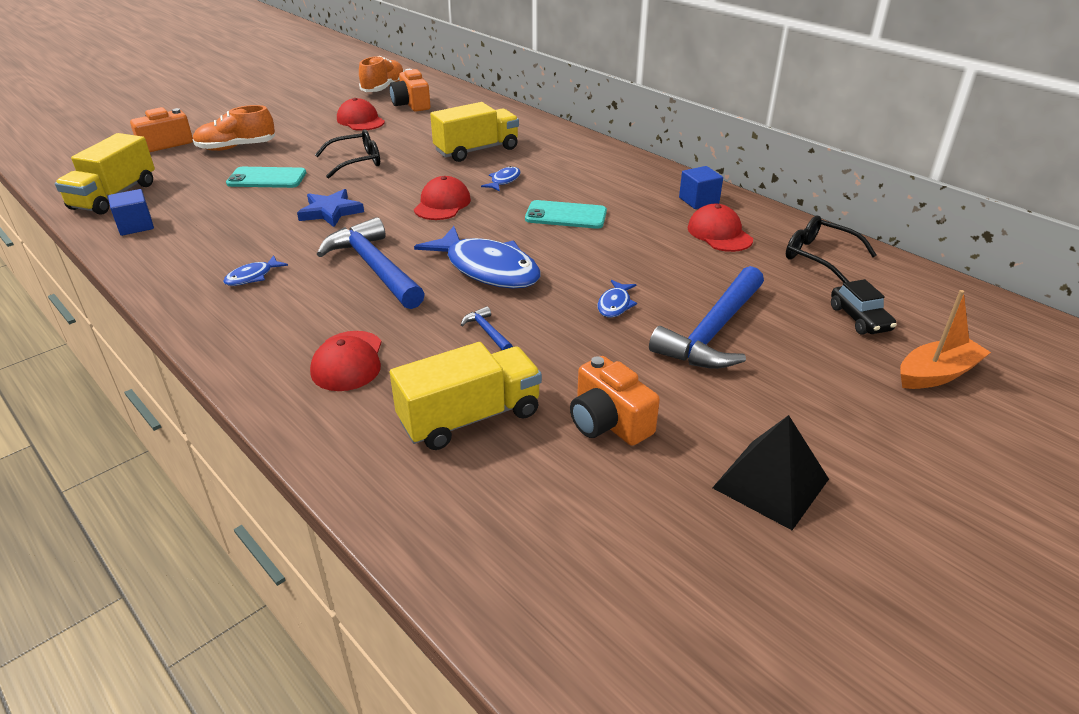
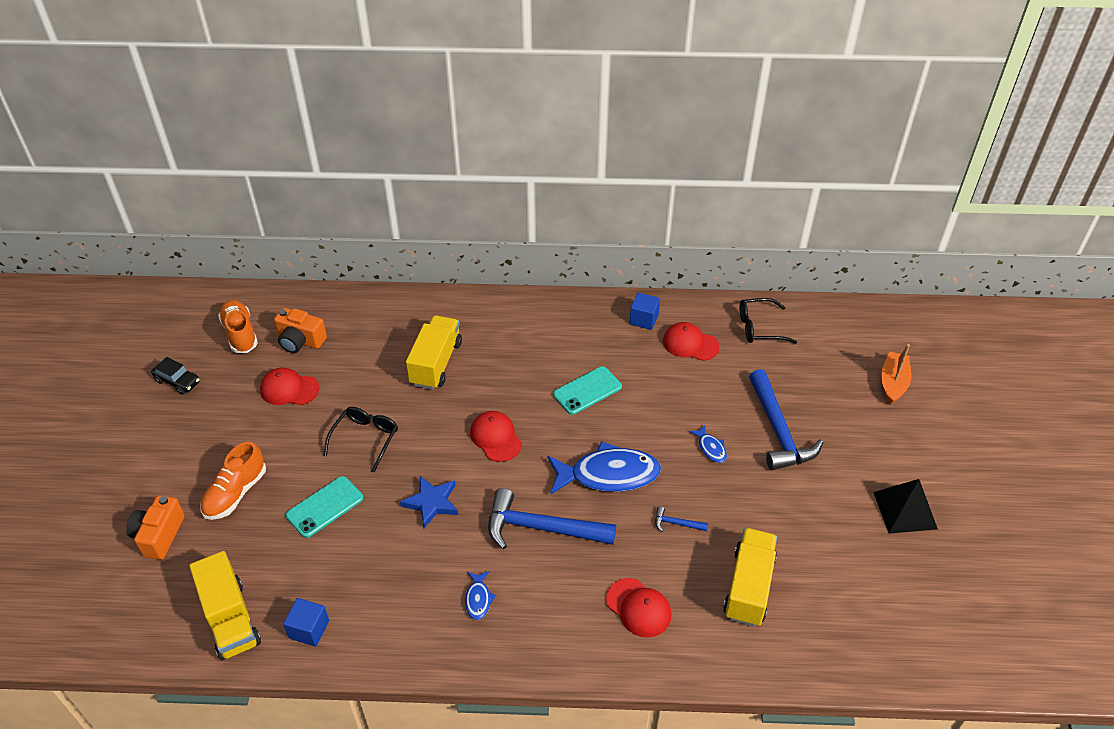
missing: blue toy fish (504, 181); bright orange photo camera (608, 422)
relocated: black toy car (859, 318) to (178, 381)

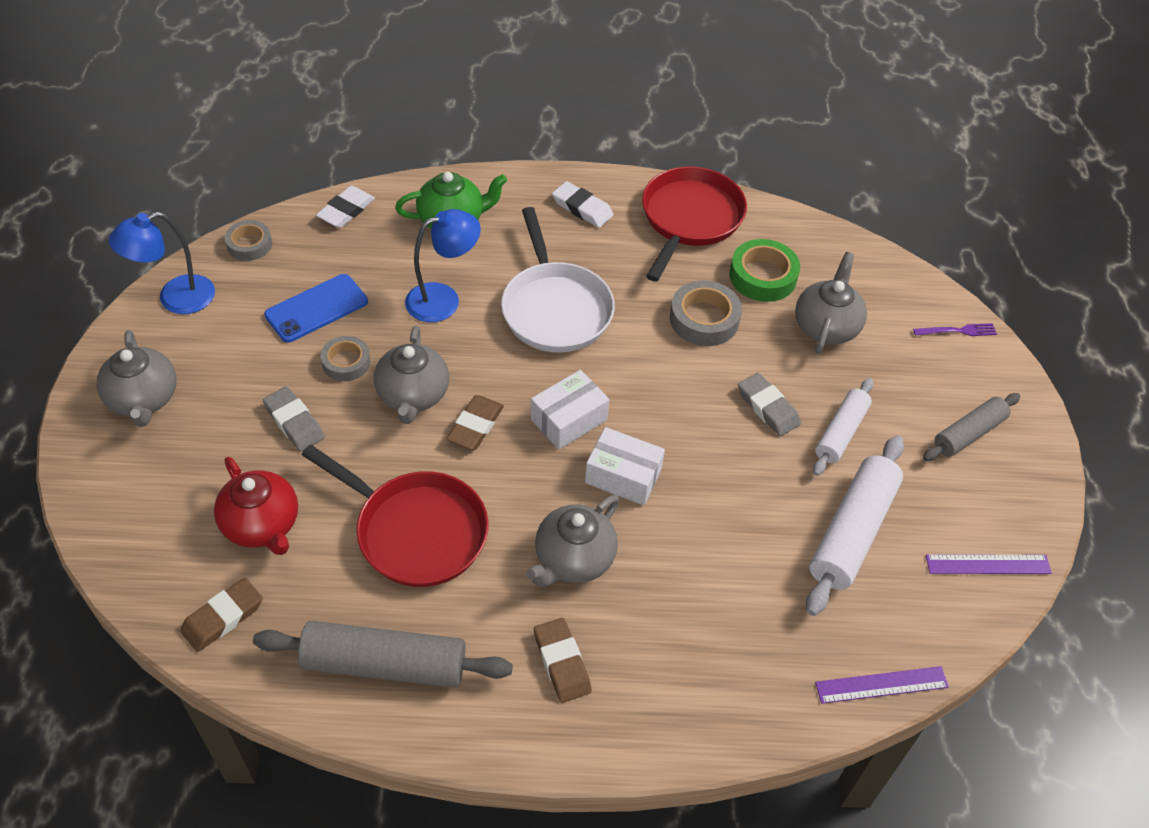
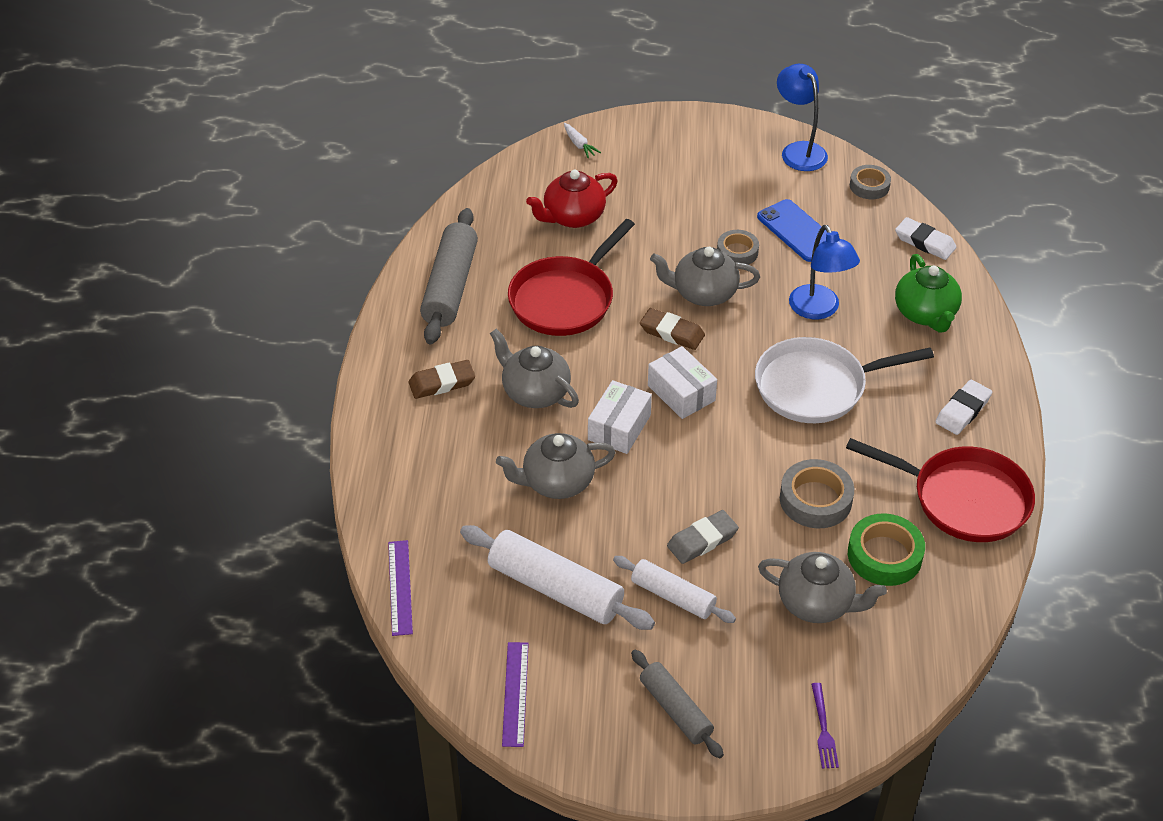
missing: russet gum eraser (223, 617); ash-grey gum eraser (294, 422)
appeared: white root vegetable (579, 144)
relocated: ash-grey teapot (143, 399) to (557, 482)

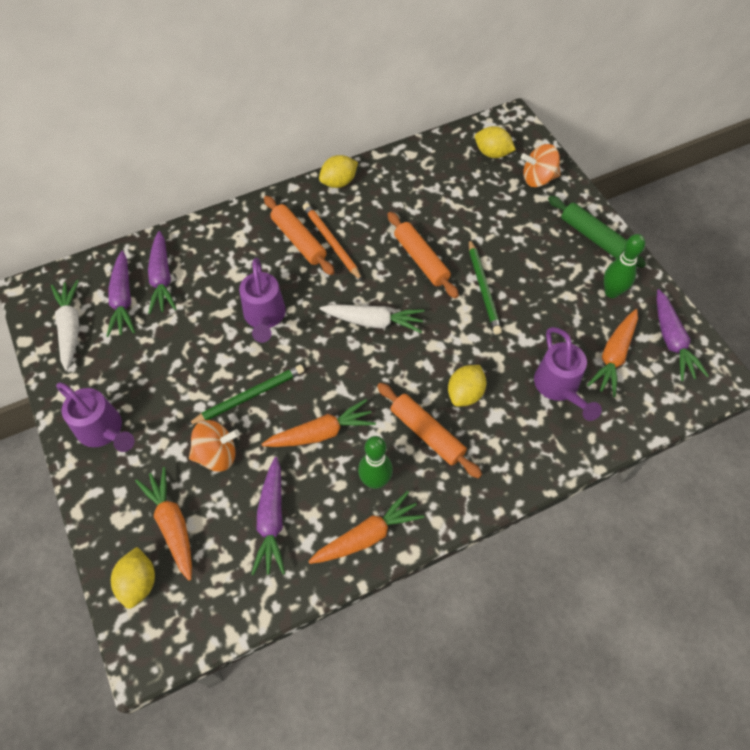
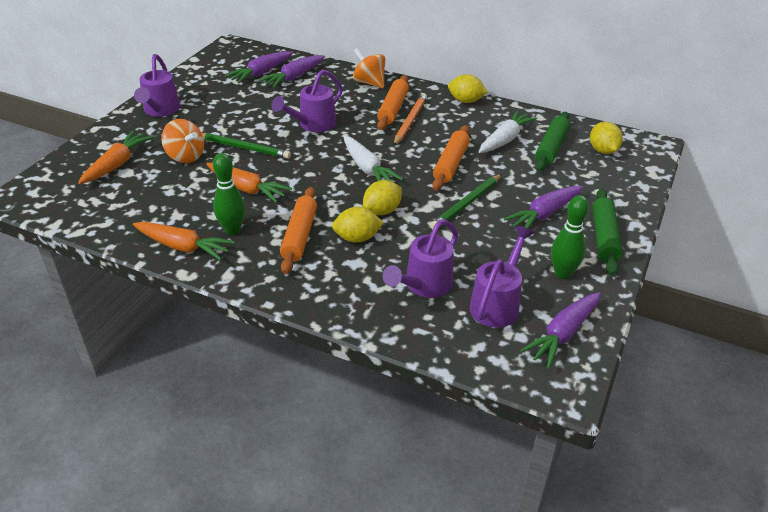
appeared: leaf-green rolling pin (551, 147)
relocated: white root vegetable (70, 328) to (505, 140); bright yellow toy lemon (139, 582) to (382, 211); violet root vegetable (271, 520) to (544, 214); bright orange spinning top (538, 179) to (369, 83)
exchanged: bright orange root vegetable (613, 356) to violet watering pot (497, 304)

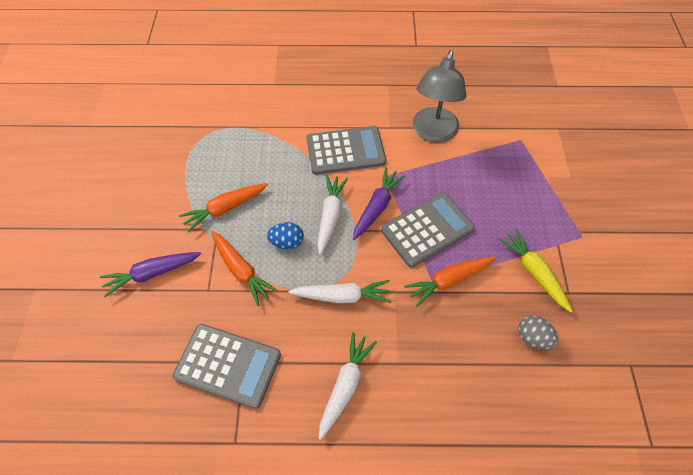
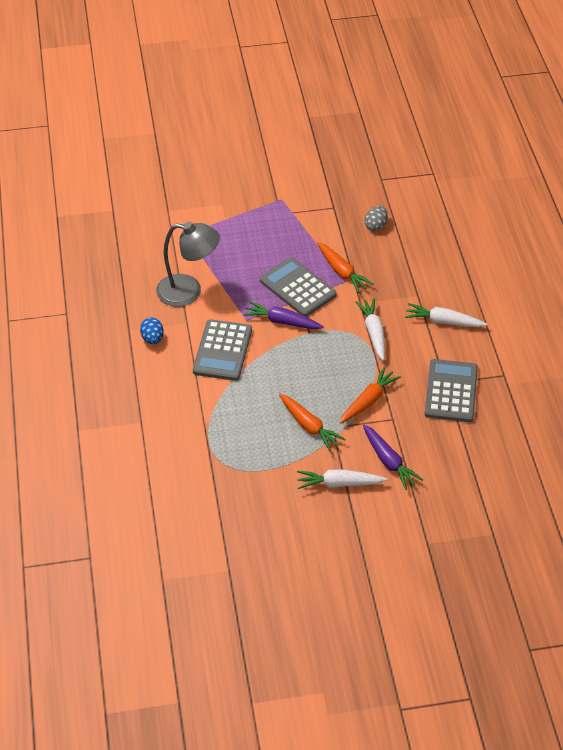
missing: bright yellow root vegetable (534, 272)
relocated: blue egg shape (287, 242) to (152, 339); white root vegetable (330, 216) to (339, 484)
spun: ash-grey pocket calculator (345, 151) = (223, 351) 150 degrees counterclockwise

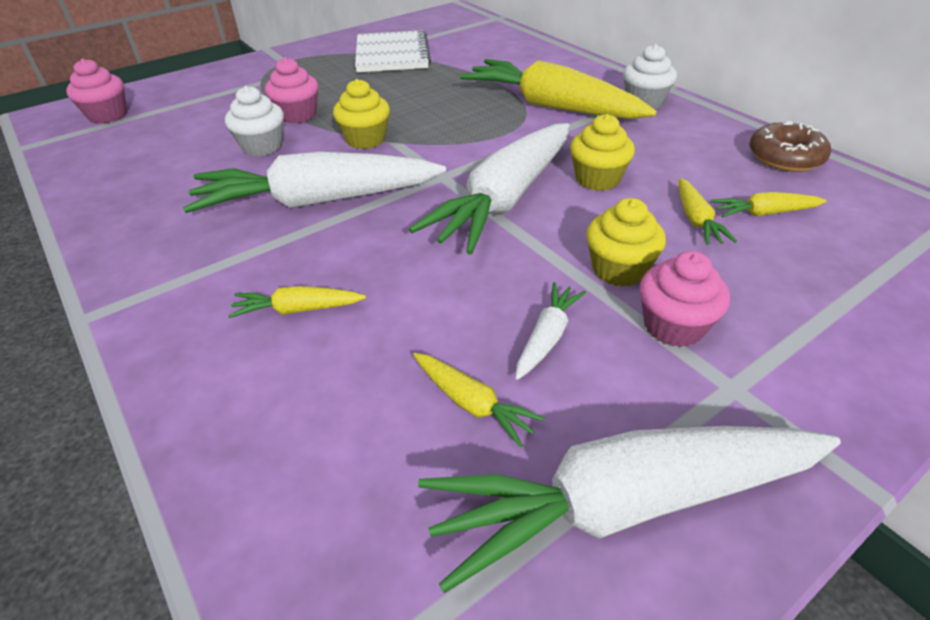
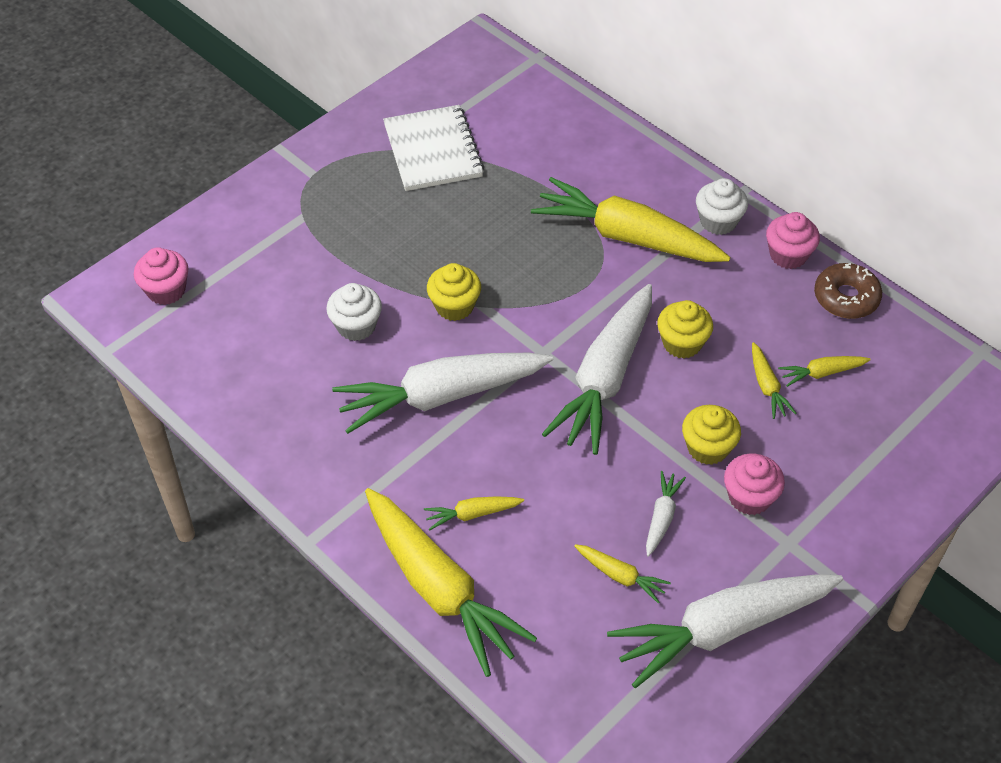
appeared: bright yellow root vegetable (439, 588)
relocated: rosy muffin (298, 115) to (788, 255)

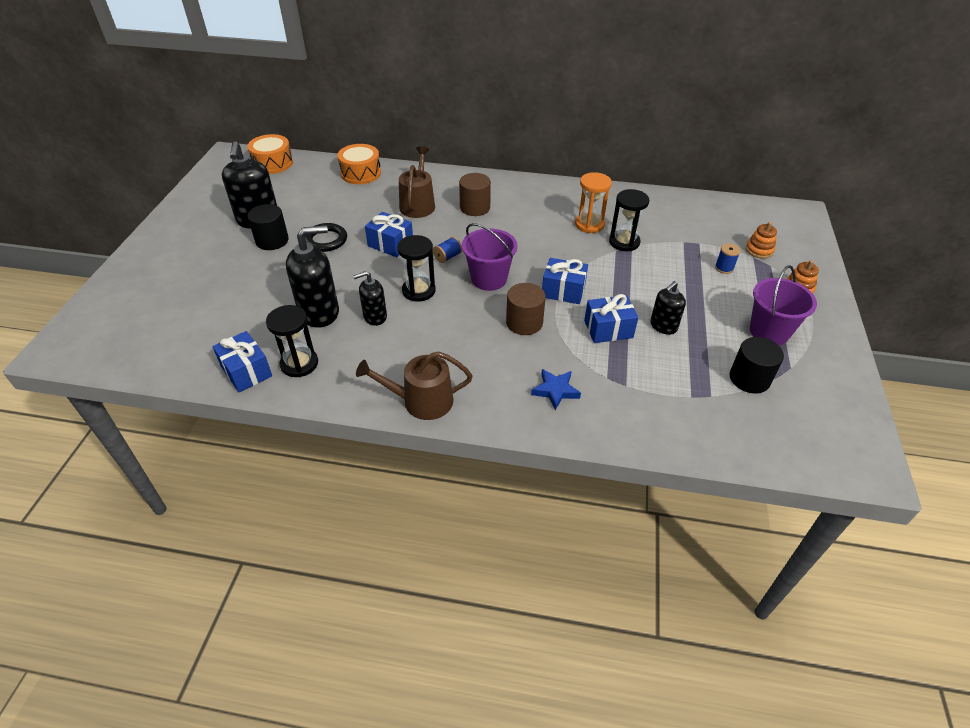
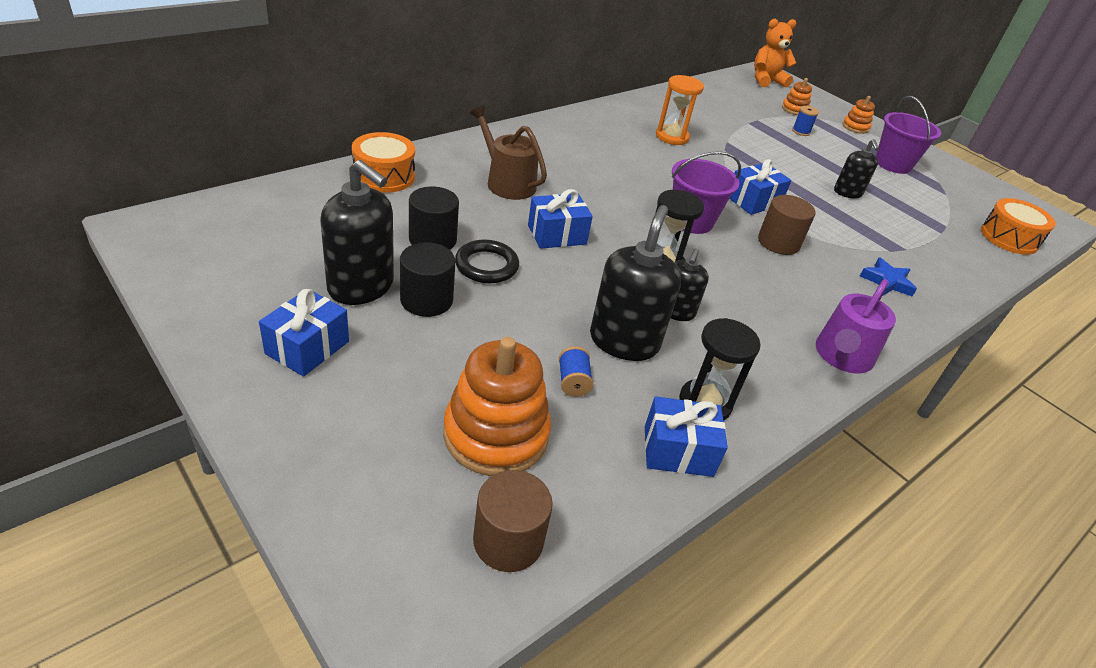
missing: black sandglass (624, 242)
appeared: bright orange stacking toy (496, 434); bright orange teddy bear (766, 80)
relocated: bright orange toy drum (273, 163) to (1009, 238); blue reel of thread (448, 257) to (573, 382); russet cylinder (475, 207) to (508, 541); blue wrapped gift (608, 329) to (307, 347); black cylinder (749, 378) to (432, 240)
colour: russet watering pot (421, 401) to violet watering pot (842, 357)

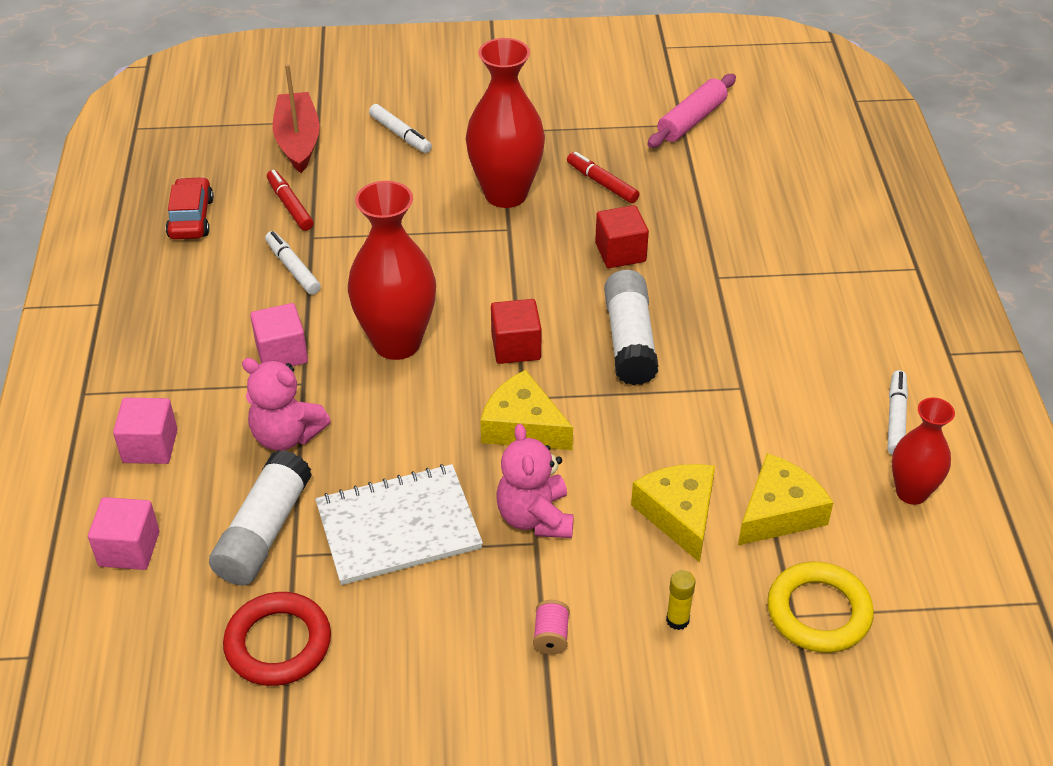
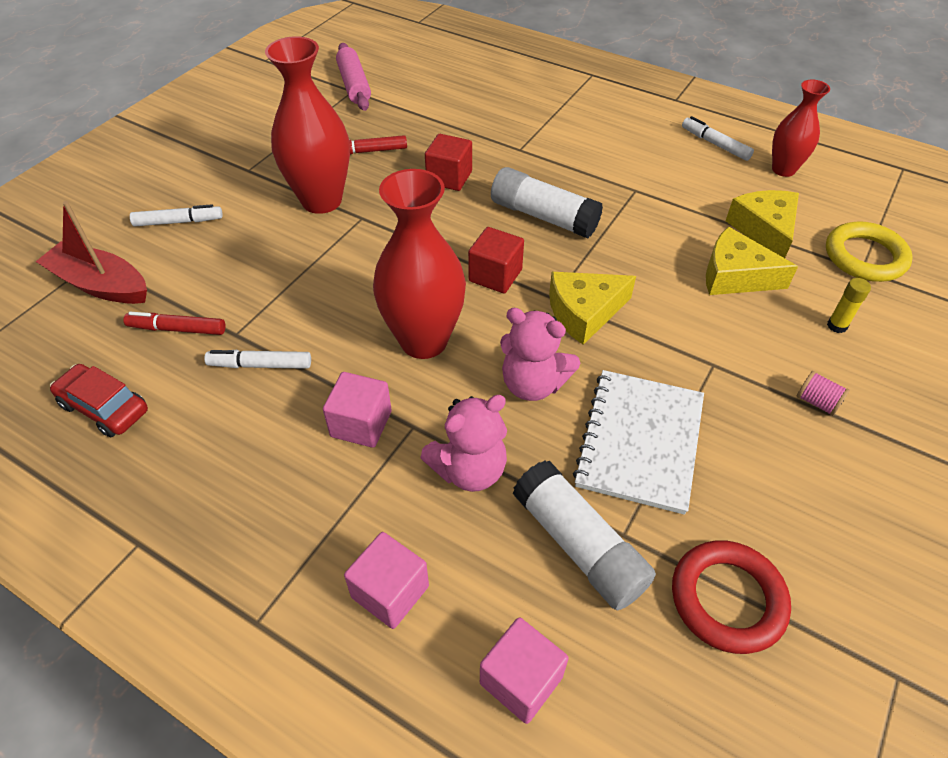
relocated: rosy teddy bear (535, 517) to (533, 384)

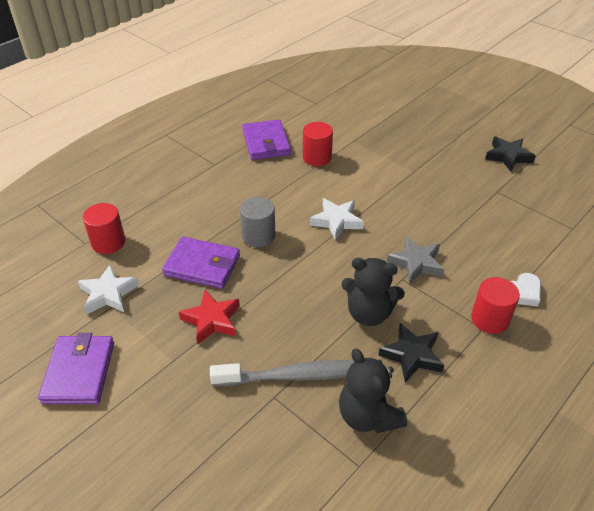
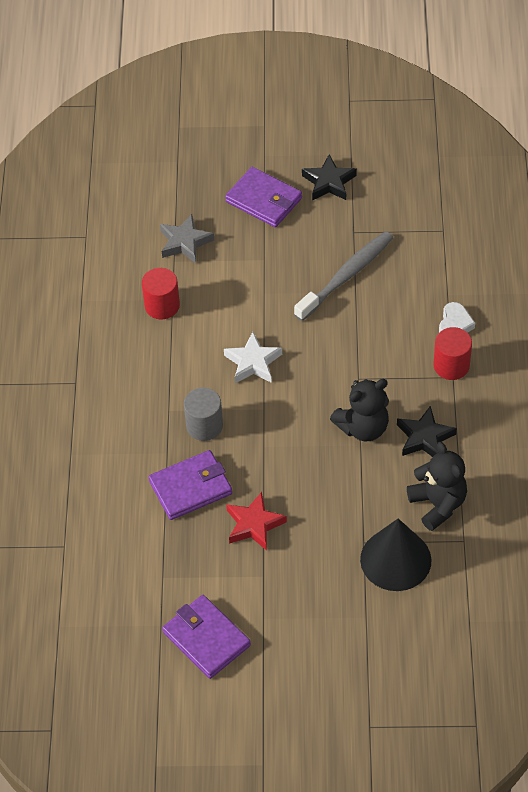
missing: white star (108, 294); scarlet cylinder (108, 242)
appeared: black cone (395, 559)
relocated: ash-grey dental brush (297, 376) to (346, 276); violet card wallet (266, 143) to (264, 200); ash-grey star (416, 263) to (185, 242)
spun: black teddy bear (368, 416) = (438, 504) 135 degrees counterclockwise

